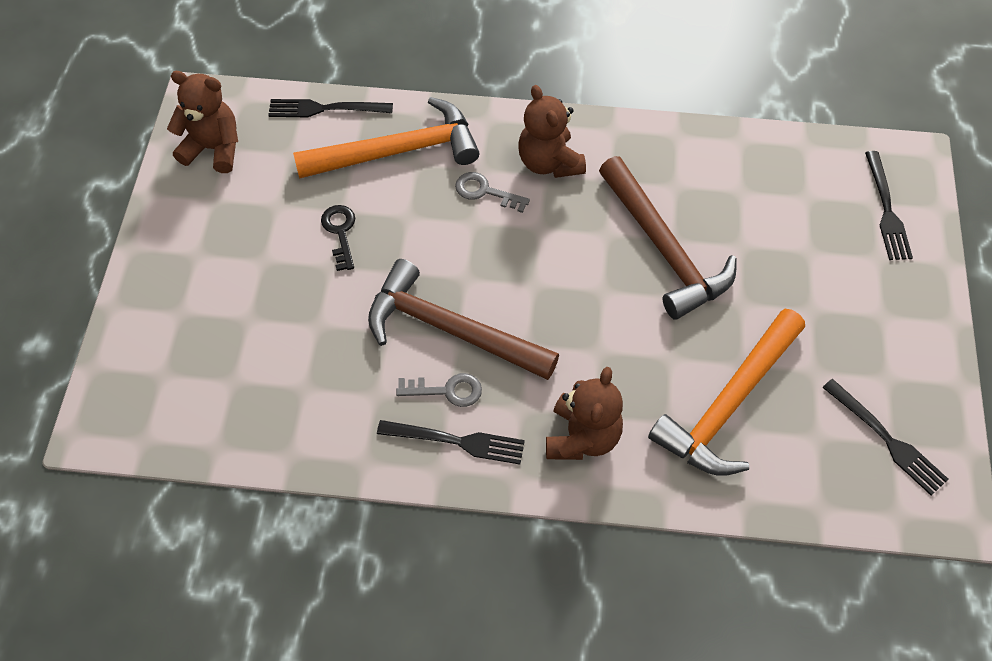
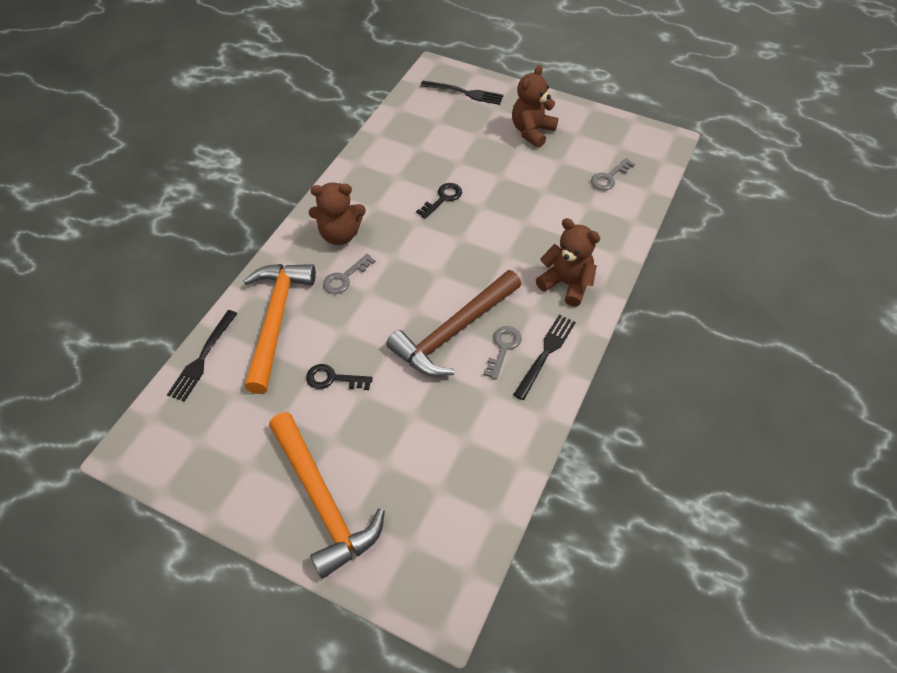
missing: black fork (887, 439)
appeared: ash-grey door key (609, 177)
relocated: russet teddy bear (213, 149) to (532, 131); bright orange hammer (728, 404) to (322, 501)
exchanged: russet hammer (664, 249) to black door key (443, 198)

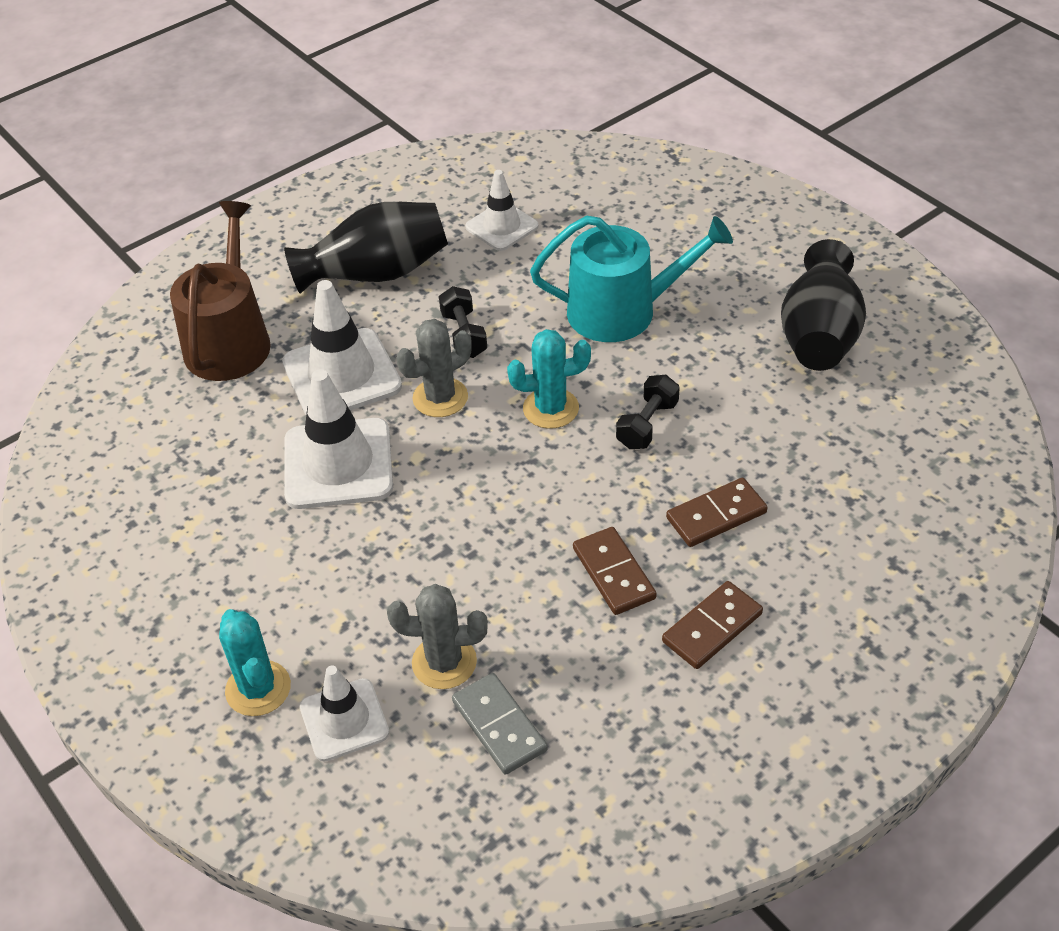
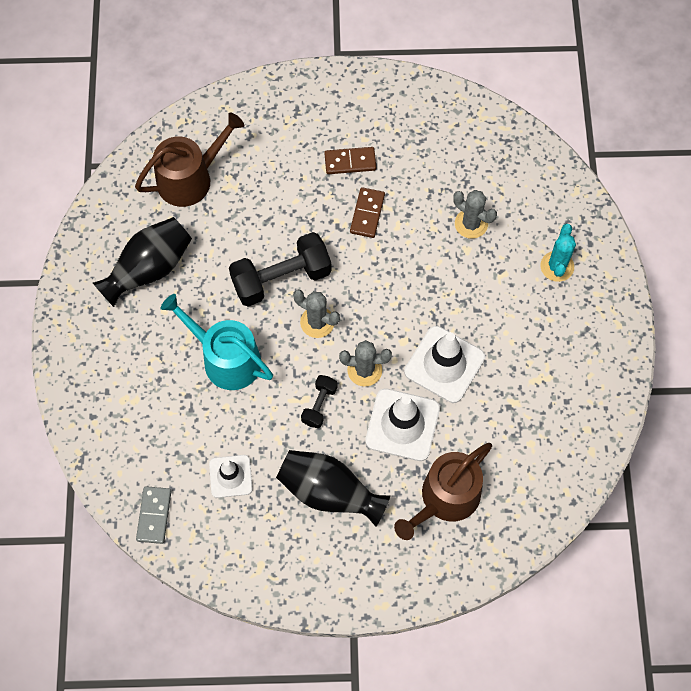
missing: white safety cone (344, 720); russet domino (716, 515)
appeared: russet watering pot (190, 178)
relocated: ash-grey domino (499, 726) to (154, 515)
colour: teal saguaro cactus (551, 408) to ash-grey saguaro cactus (317, 322)
size: black free weight (647, 424) = (281, 278) x1.98

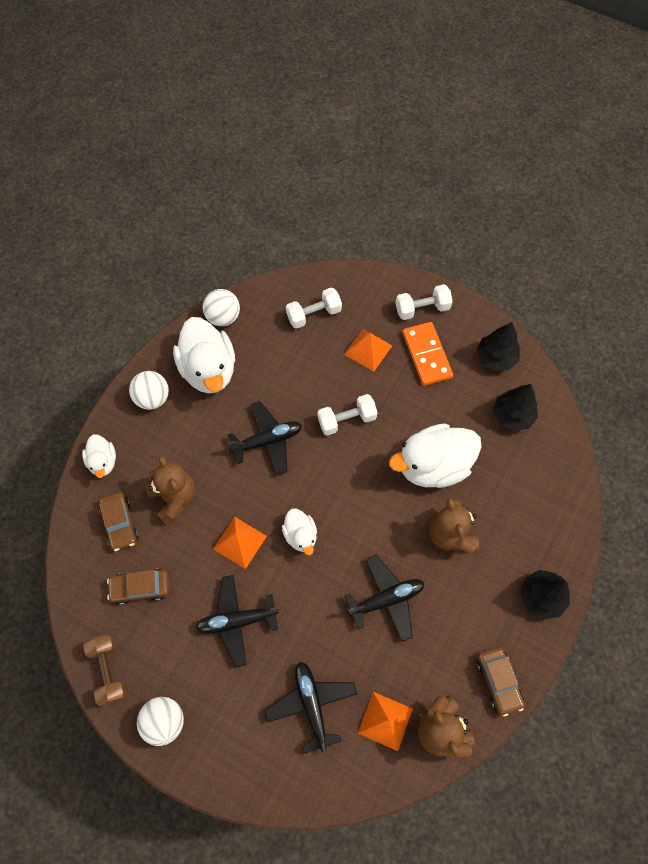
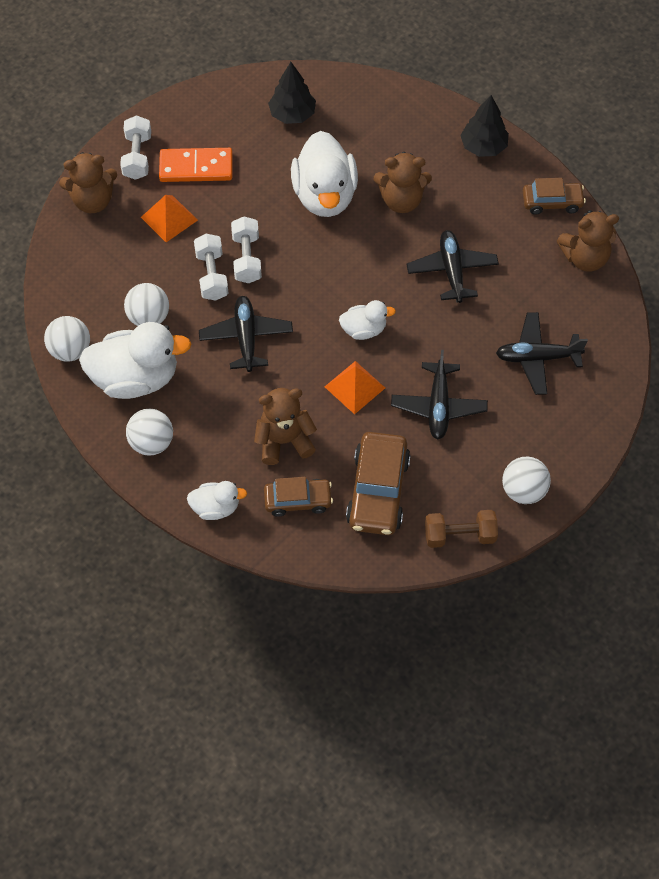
missing: bright orange solid pyramid (385, 721); black fir tree (496, 358)
appeared: russet teddy bear (93, 201); white ball (149, 317)
relocated: white free weight (314, 314) to (212, 275)
size: russet toy car (140, 588) = (378, 491) x1.60

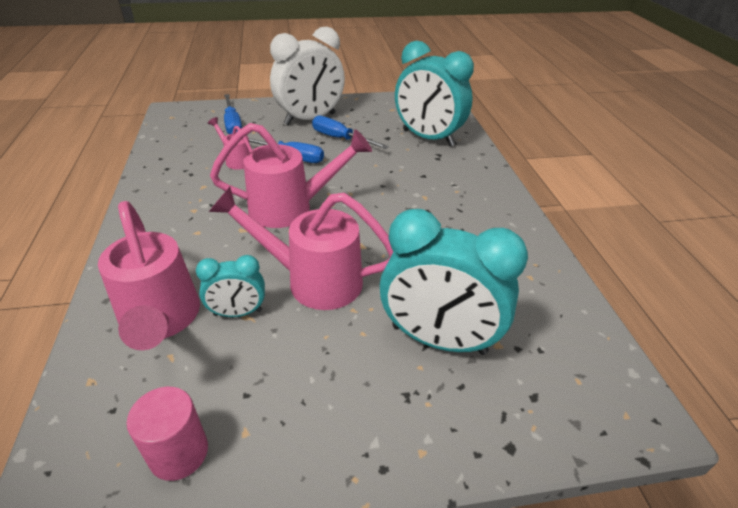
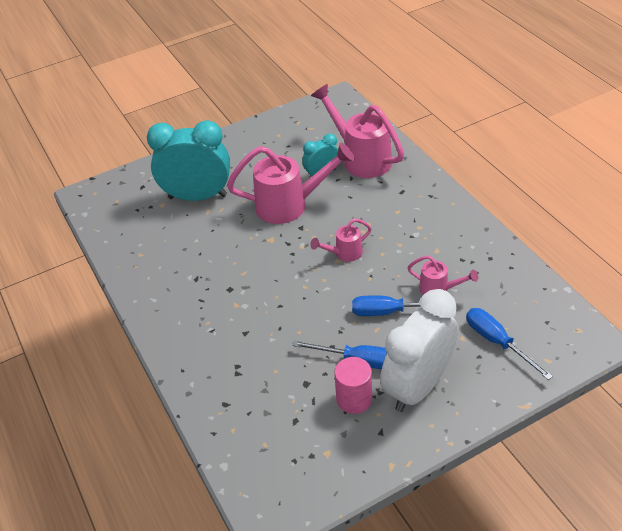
missing: teal clock (428, 138)
relocated: rosy cylinder (179, 453) to (354, 399)
size: rosy watering pot (292, 208) = (344, 254) x0.51

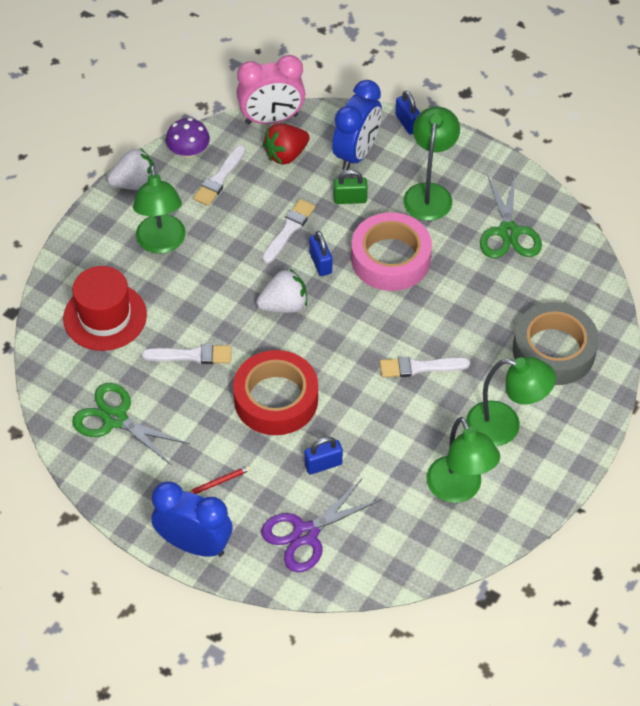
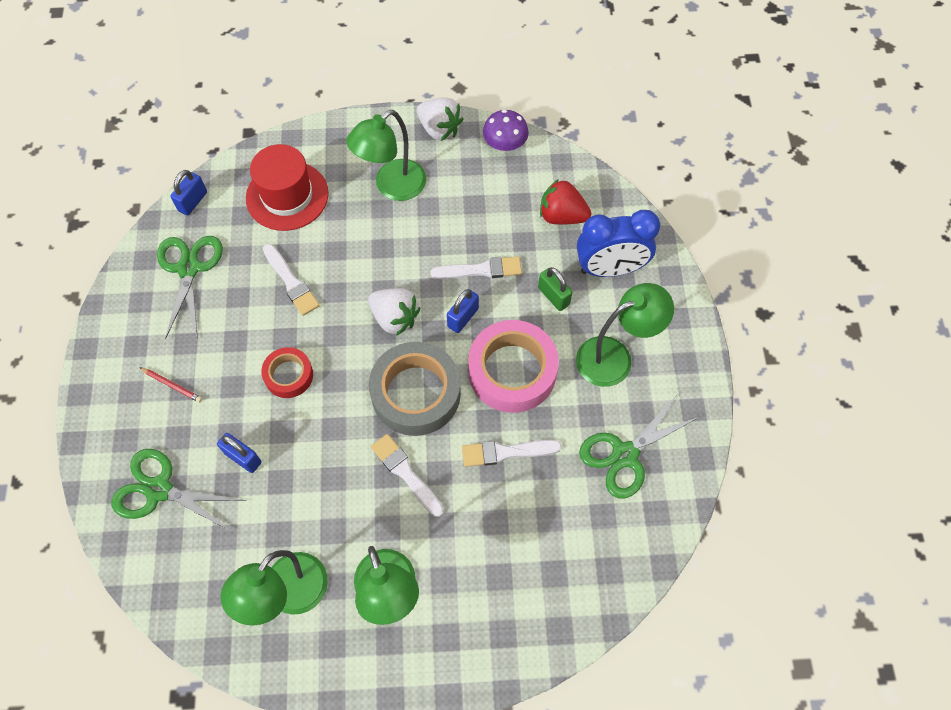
missing: blue clock (194, 544); rosy clock (271, 119)
relocated: white paintbrush (219, 178) to (506, 452); blue lock (407, 123) to (193, 201); ash-grey roll of tape (553, 350) to (416, 393)
colour: violet scissors (305, 534) to leaf-green scissors (159, 489)
size: scarlet roll of tape (276, 399) = (289, 375) x0.55

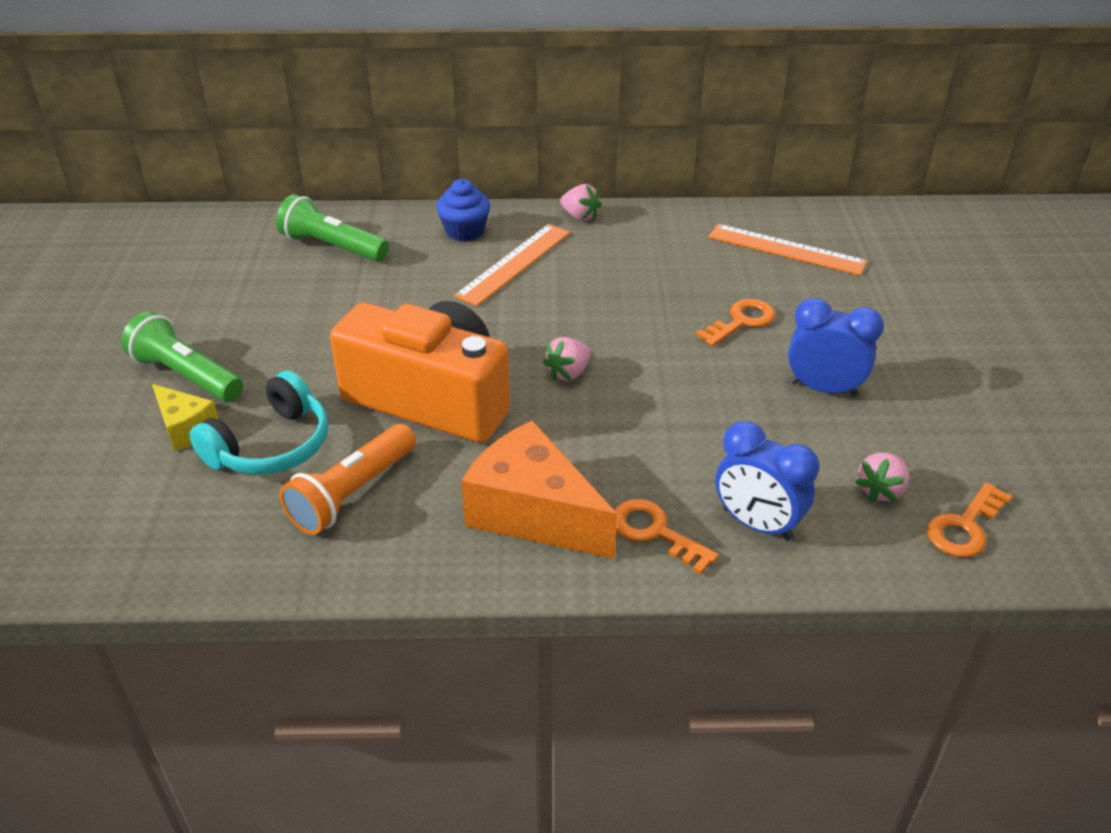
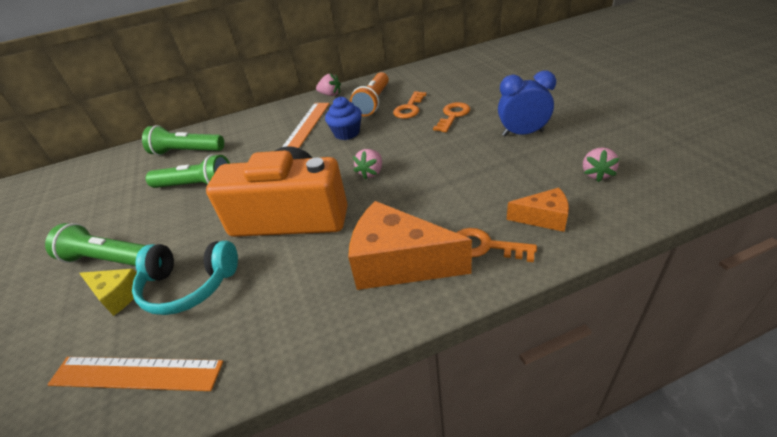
appeared: leaf-green flashlight (196, 186)
relocated: bright orange flashlight (352, 493) to (373, 102); blue muffin (464, 231) to (347, 133); bright orange straightedge (786, 249) to (135, 373); bright orange door key (964, 527) to (409, 108)
exchanged: blue clock (757, 524) to bright orange cheese wedge (543, 218)
spun: teal headphones (271, 446) = (189, 285) 75 degrees clockwise

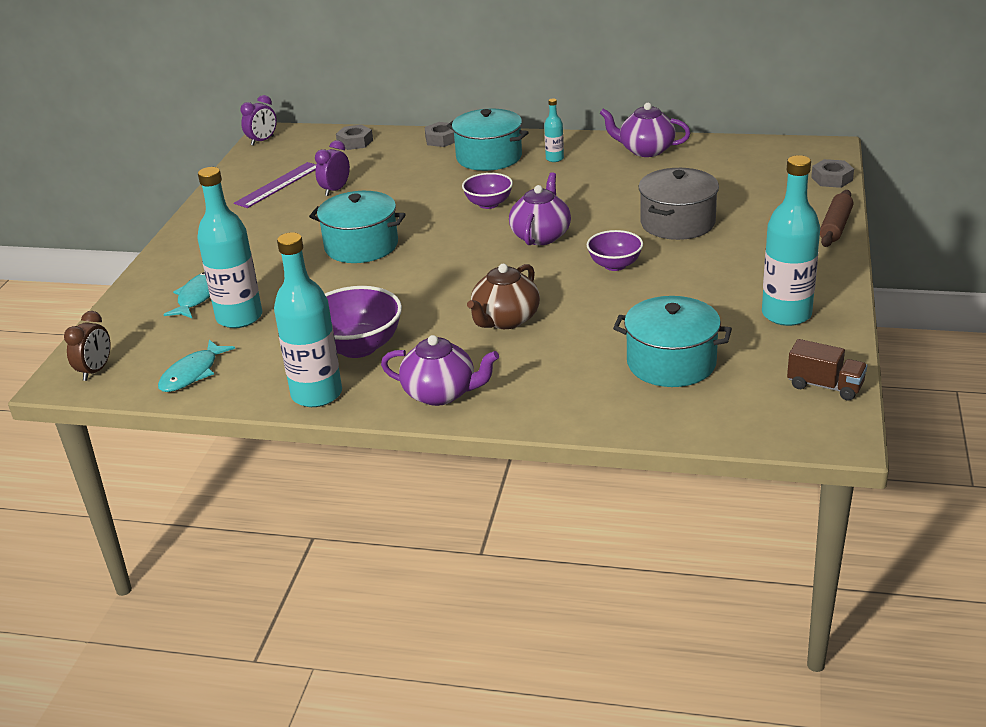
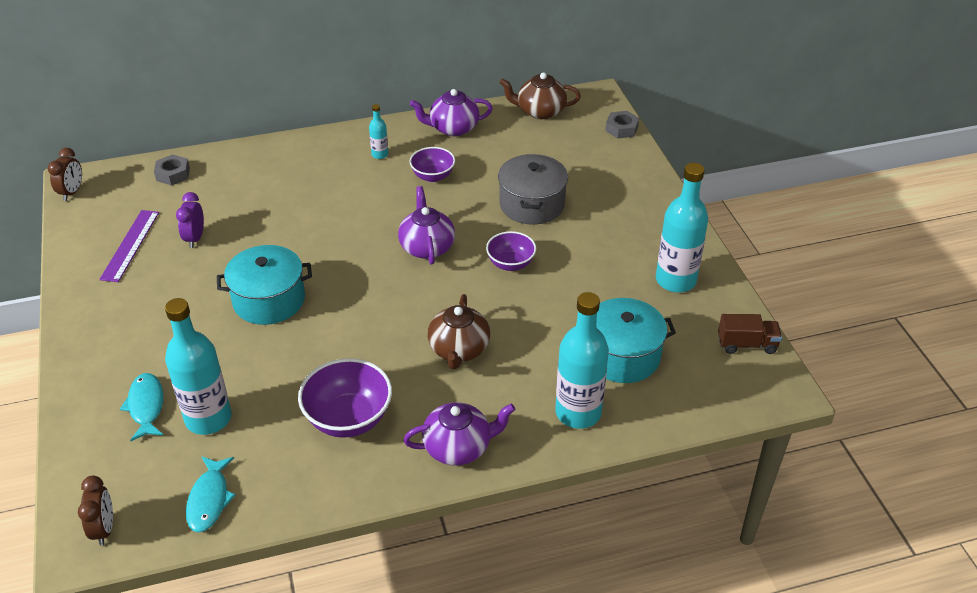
missing: ash-grey nut (441, 139); teal stockpot (489, 157); russet rolling pin (835, 226)
appeared: russet teapot (540, 111)
relocated: teal bottle (317, 394) to (578, 413); violet deep dish (488, 204) to (433, 176)
colour: violet clock (262, 141) to russet clock (72, 192)

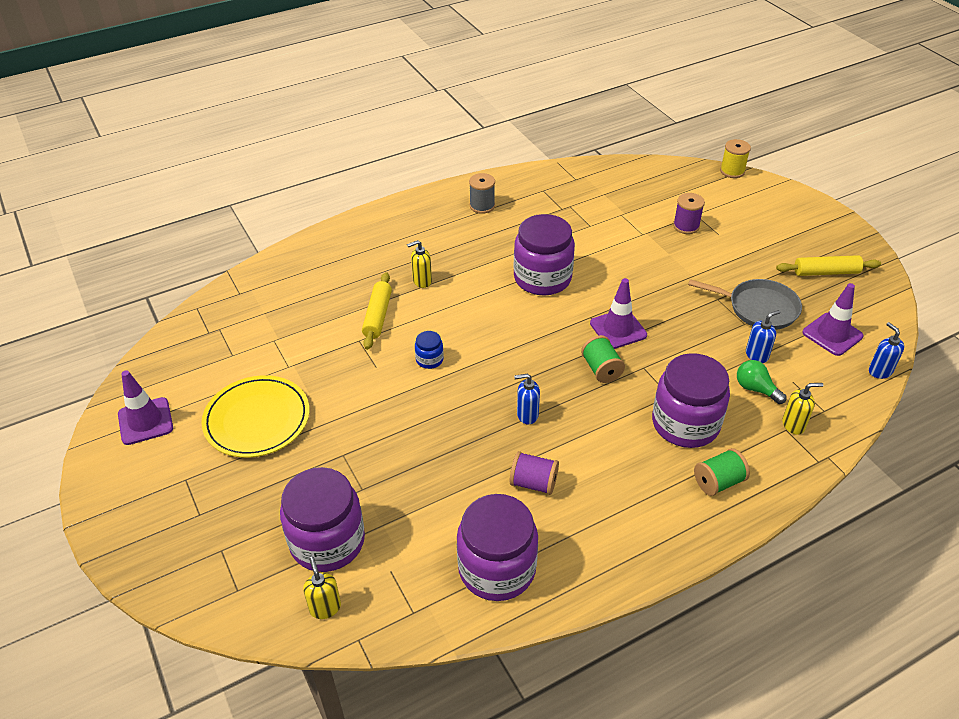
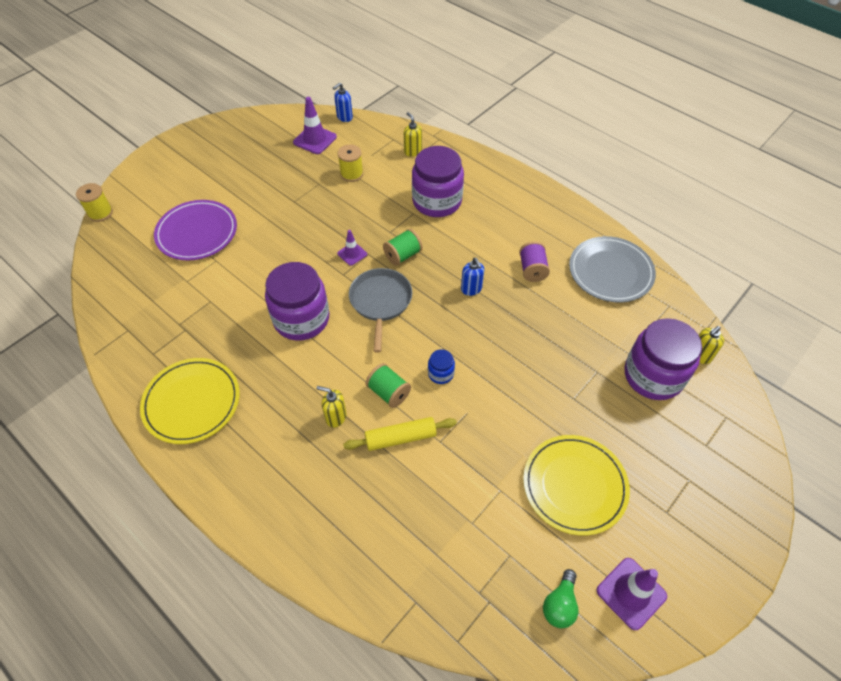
missing: bright yellow rolling pin (826, 272)
relocated: ash-grey skillet (759, 308) to (380, 302); leaf-green reel of thread (718, 482) to (389, 392); leaf-green light bulb (755, 389) to (560, 604)
exchanged: violet preserve jar (497, 569) to ash-grey flat dish (610, 272); ash-grey reel of thread (482, 206) to bright yellow flat dish (192, 402); violet reel of thread (686, 226) to violet flat dish (197, 233); blue soap pump (757, 355) to bright yellow reel of thread (351, 174)
spun: bright yellow soap pump (422, 281) = (335, 417) 150 degrees clockwise
size: violet safety cone (618, 329) = (352, 254) x0.60

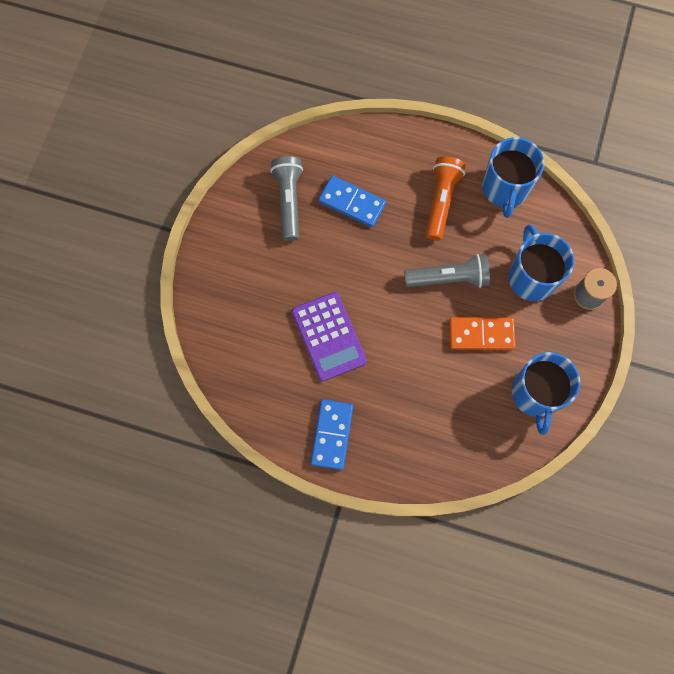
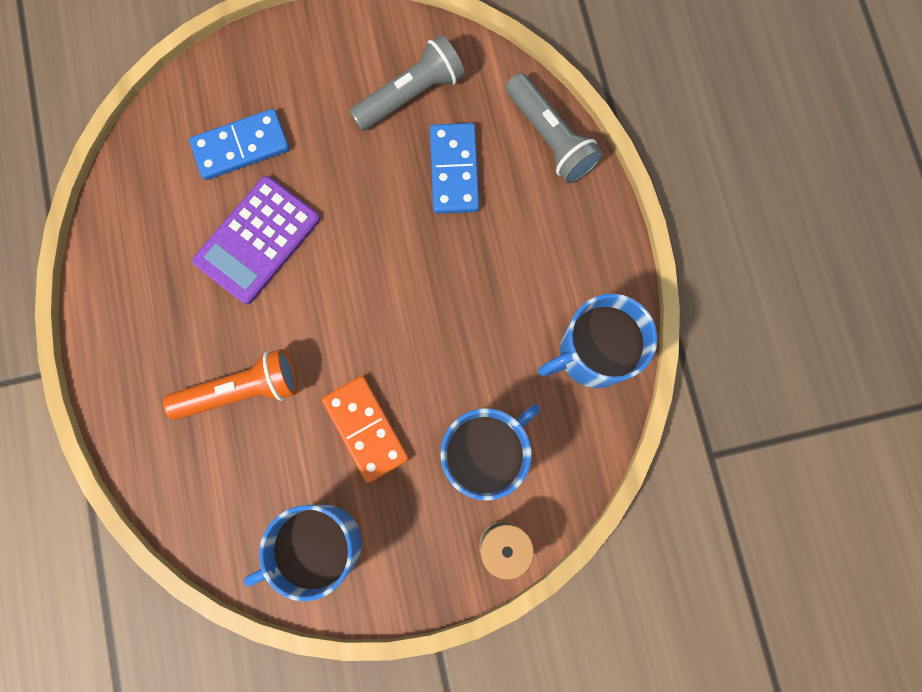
relocated: blue domino (332, 435) to (241, 147); ash-grey flashlight (449, 278) to (550, 138); bright orange flashlight (441, 201) to (242, 390)

